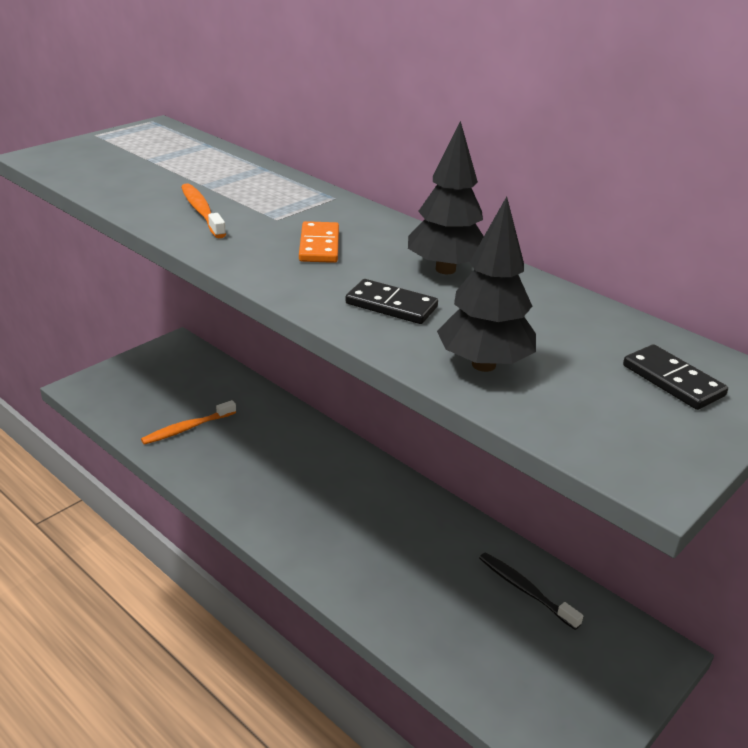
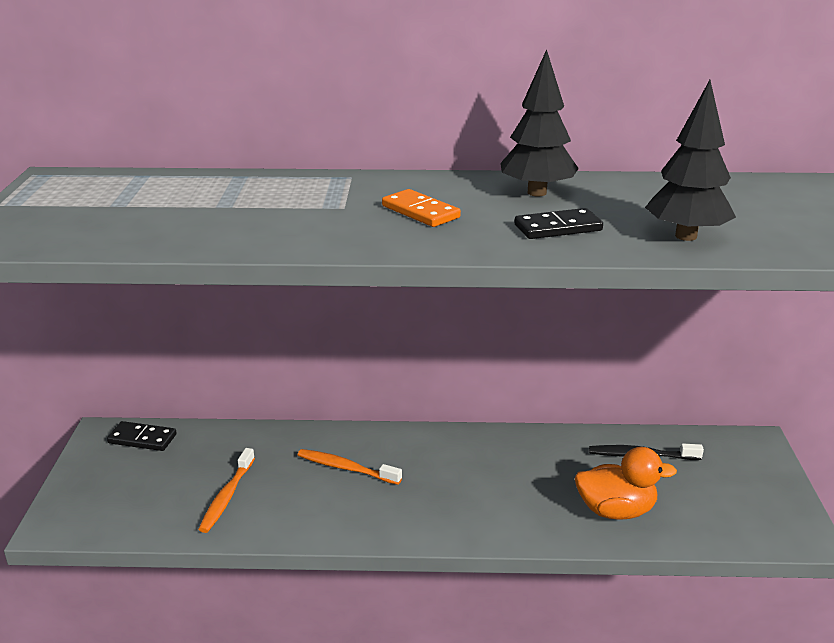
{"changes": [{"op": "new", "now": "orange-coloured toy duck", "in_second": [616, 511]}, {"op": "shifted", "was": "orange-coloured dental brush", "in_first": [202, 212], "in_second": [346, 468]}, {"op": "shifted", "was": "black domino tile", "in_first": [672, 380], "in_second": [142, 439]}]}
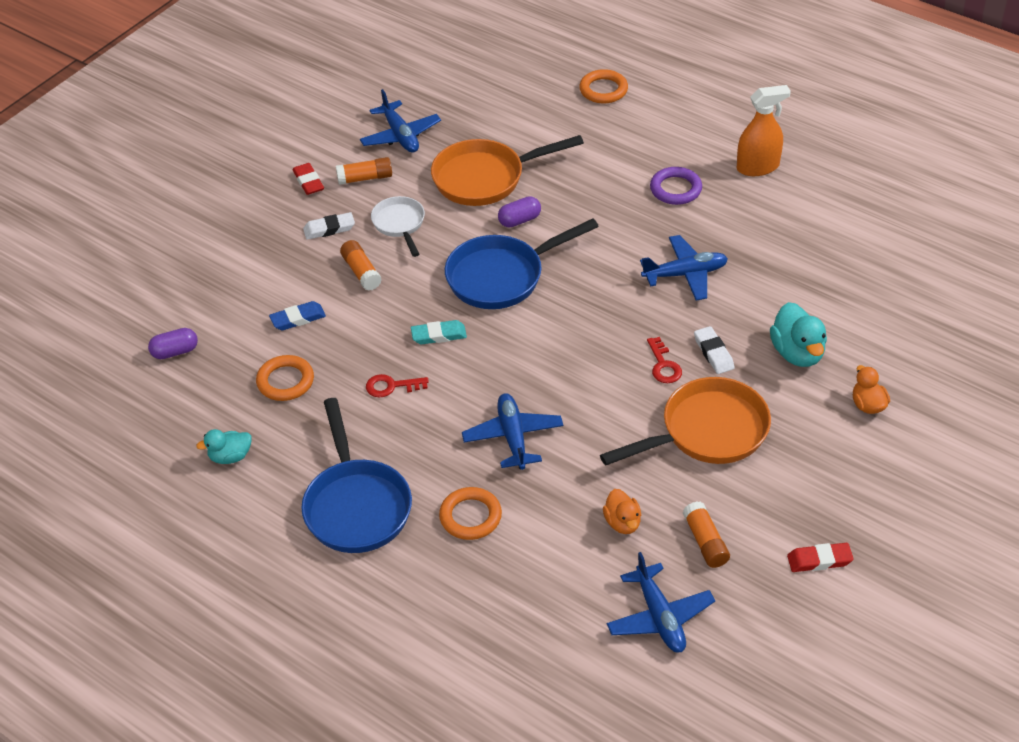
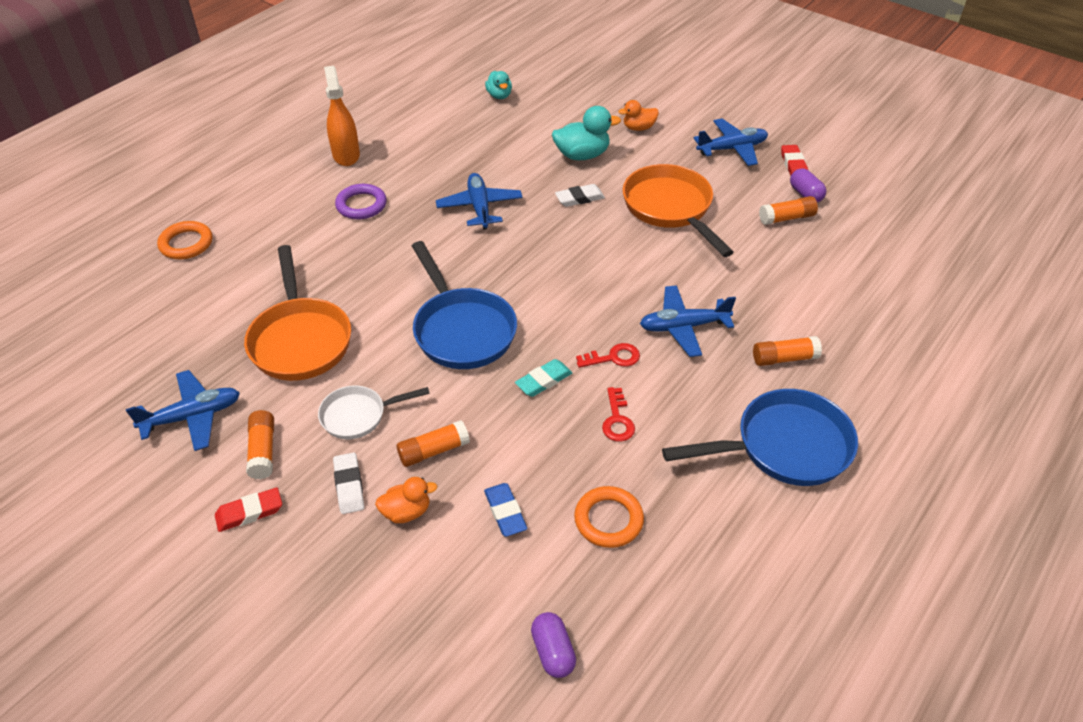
{"changes": [{"op": "shifted", "was": "teal toy duck", "in_first": [230, 457], "in_second": [499, 95]}, {"op": "shifted", "was": "purple pill shape", "in_first": [519, 220], "in_second": [805, 194]}, {"op": "shifted", "was": "orange-coloured toy duck", "in_first": [622, 523], "in_second": [406, 512]}, {"op": "shifted", "was": "cobalt plane", "in_first": [659, 617], "in_second": [732, 149]}, {"op": "shifted", "was": "red door key", "in_first": [663, 365], "in_second": [613, 358]}, {"op": "swapped", "was": "orange-coloured torus", "now": "orange-coloured stick of glue", "in_first": [470, 516], "in_second": [784, 358]}, {"op": "rotated", "was": "teal eraser", "in_first": [439, 335], "in_second": [543, 381], "clockwise": 60}]}
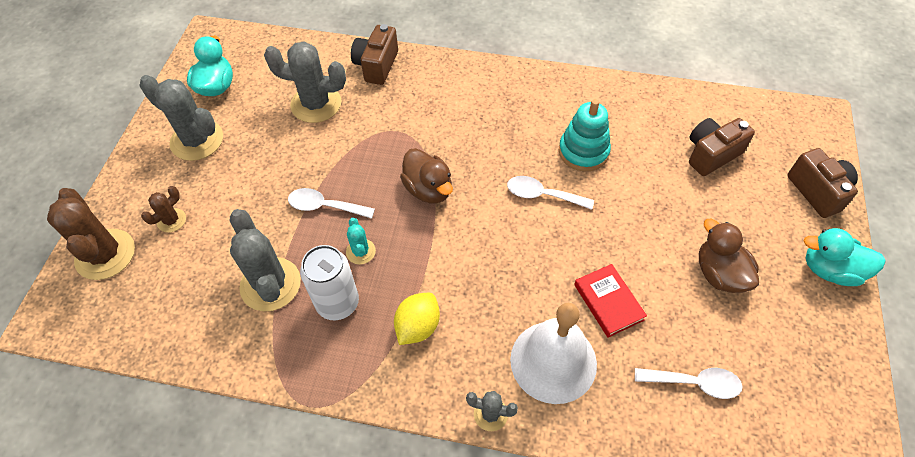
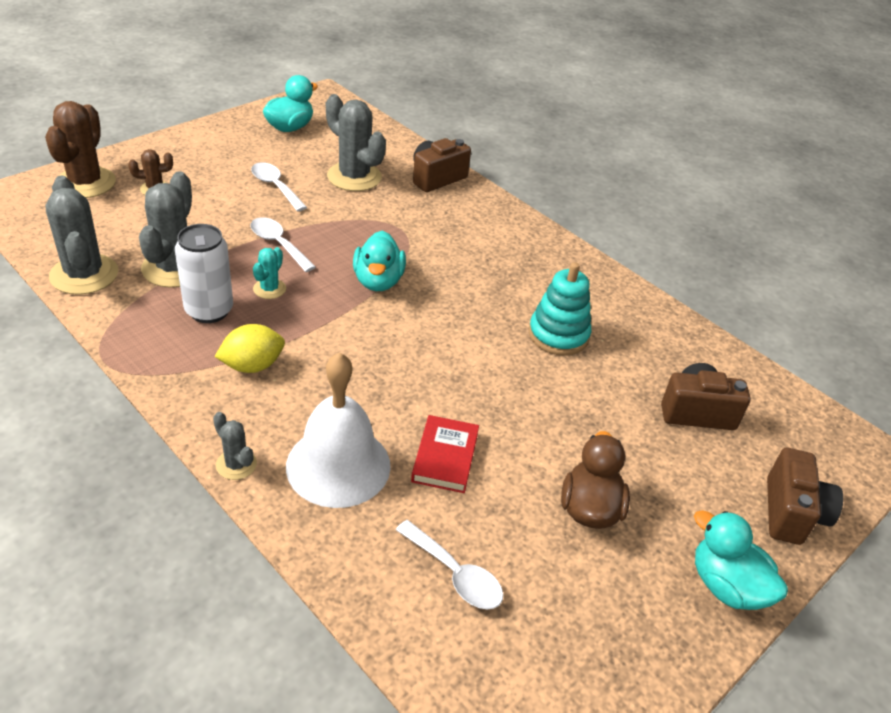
{"changes": [{"op": "shifted", "was": "ash-grey saguaro cactus", "in_first": [197, 140], "in_second": [84, 274]}, {"op": "shifted", "was": "pure white teaspoon", "in_first": [543, 195], "in_second": [275, 187]}, {"op": "repainted", "was": "brown toy duck", "now": "teal toy duck", "in_first": [428, 189], "in_second": [378, 281]}]}
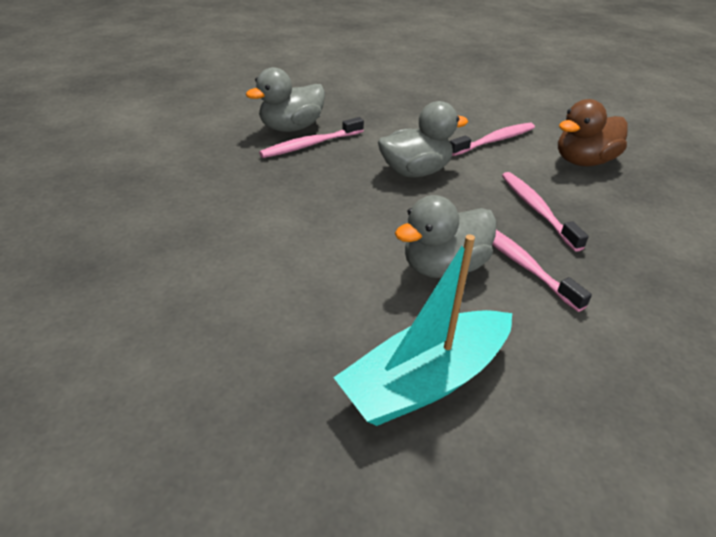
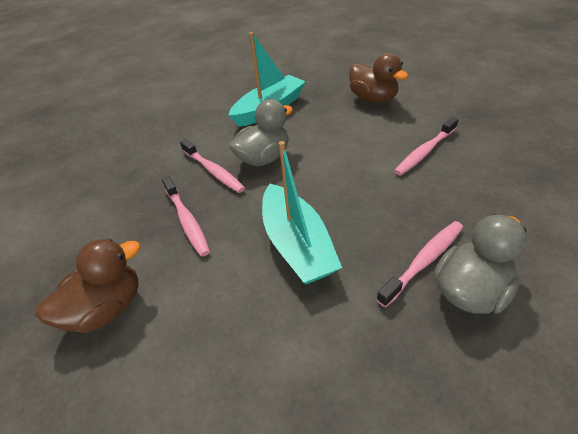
{"changes": [{"op": "new", "now": "brown toy duck", "in_second": [373, 99]}, {"op": "shifted", "was": "rose-pink dental brush", "in_first": [494, 141], "in_second": [425, 152]}, {"op": "swapped", "was": "ash-grey toy duck", "now": "teal toy boat", "in_first": [415, 171], "in_second": [297, 244]}]}
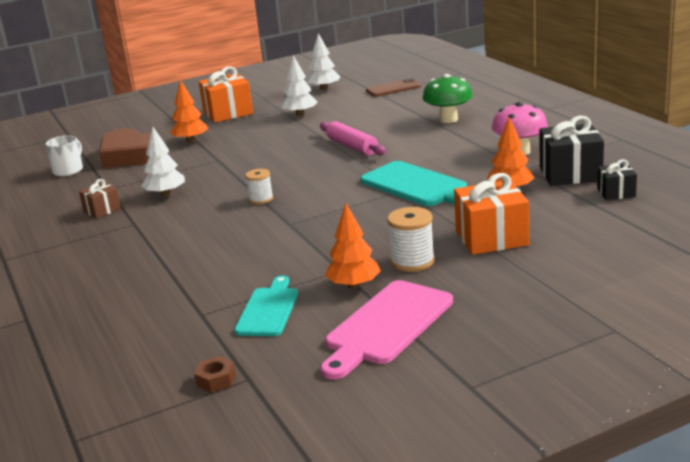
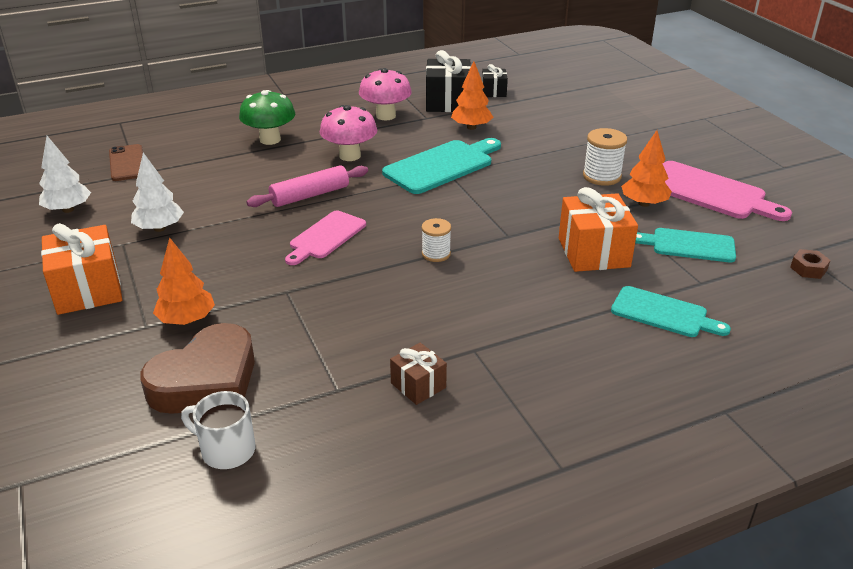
{"changes": [{"op": "gone", "was": "pure white toy tree", "in_first": [166, 194]}, {"op": "new", "now": "rose-pink chopping board", "in_second": [326, 237]}, {"op": "new", "now": "rose-pink mushroom", "in_second": [350, 156]}, {"op": "new", "now": "teal chopping board", "in_second": [663, 313]}, {"op": "shifted", "was": "orange-coloured gift", "in_first": [491, 238], "in_second": [593, 252]}]}
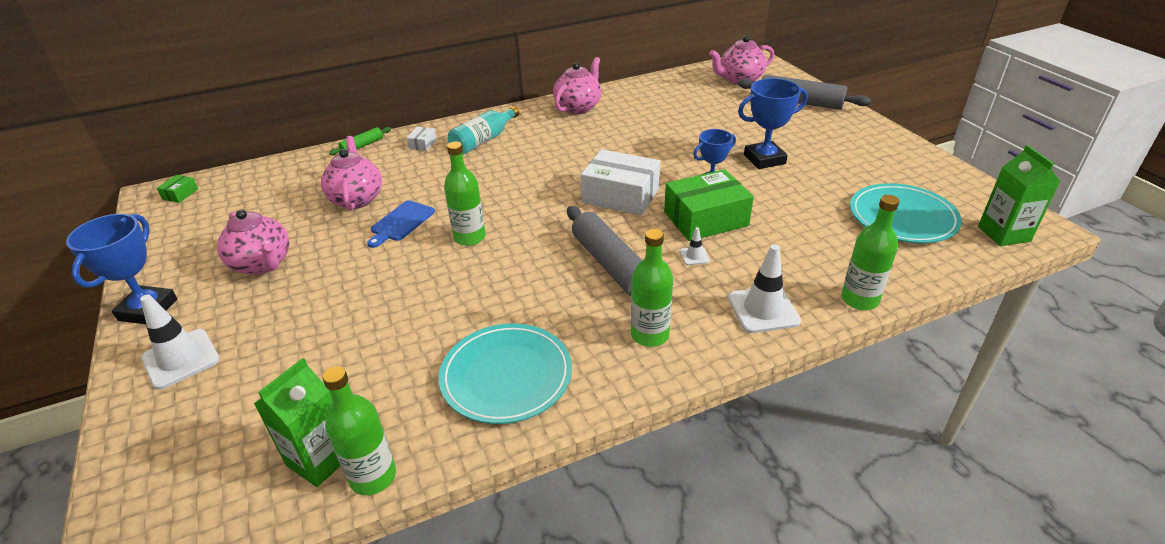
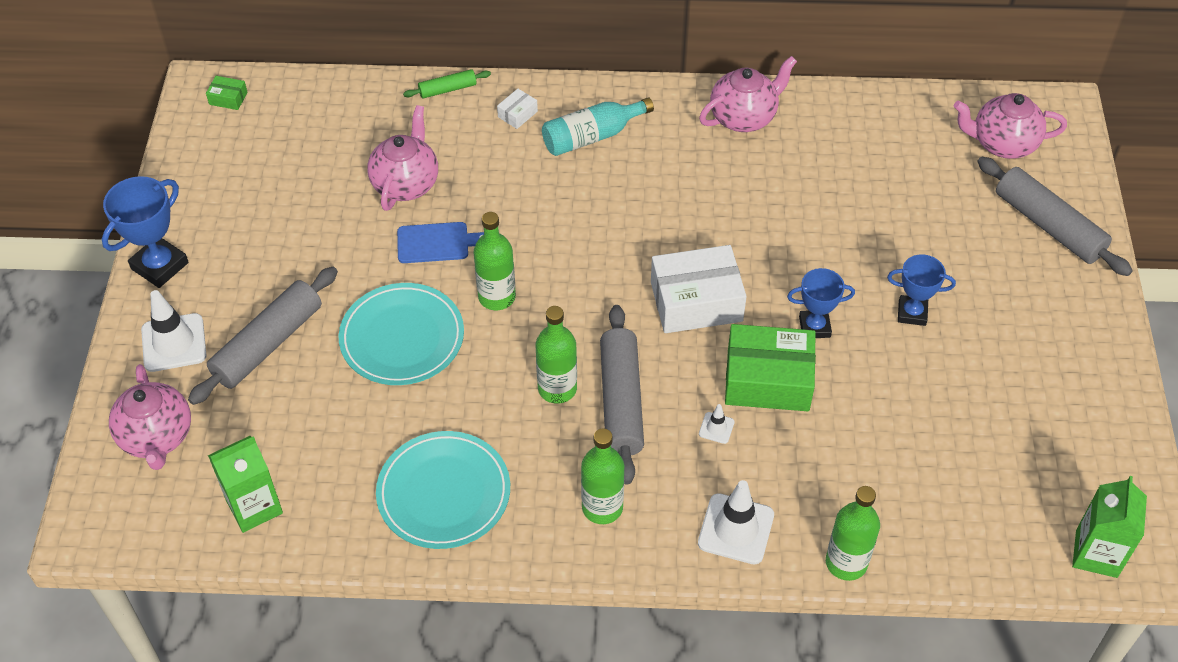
{"changes": [{"op": "new", "now": "ash-grey dough roller", "in_second": [268, 344]}, {"op": "shifted", "was": "rose-pink china teapot", "in_first": [262, 264], "in_second": [157, 437]}, {"op": "shifted", "was": "emerald drink bottle", "in_first": [373, 477], "in_second": [557, 388]}, {"op": "shifted", "was": "teal dinner plate", "in_first": [902, 217], "in_second": [402, 338]}, {"op": "rotated", "was": "emerald box", "in_first": [180, 194], "in_second": [228, 98], "clockwise": 60}, {"op": "rotated", "was": "cobalt chopping board", "in_first": [401, 222], "in_second": [437, 243], "clockwise": -150}, {"op": "rotated", "was": "pure white box", "in_first": [620, 195], "in_second": [696, 301], "clockwise": -60}, {"op": "scaled", "was": "cobalt prize cup", "in_first": [764, 159], "in_second": [912, 313], "ratio": 0.67}]}
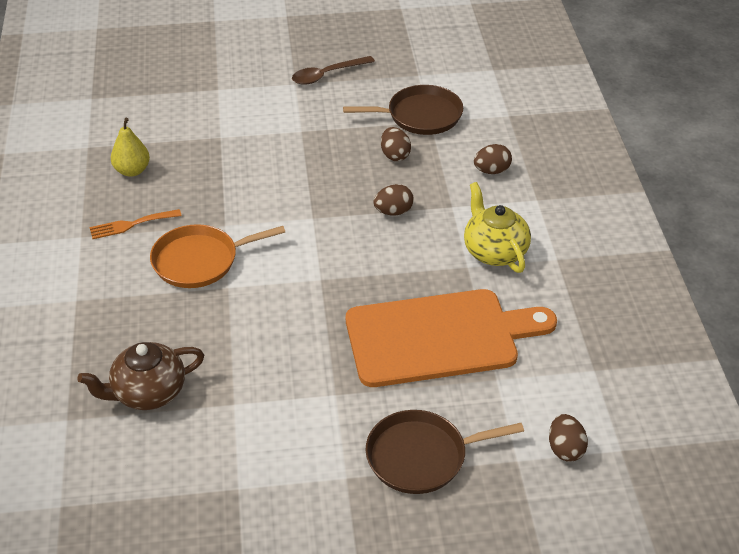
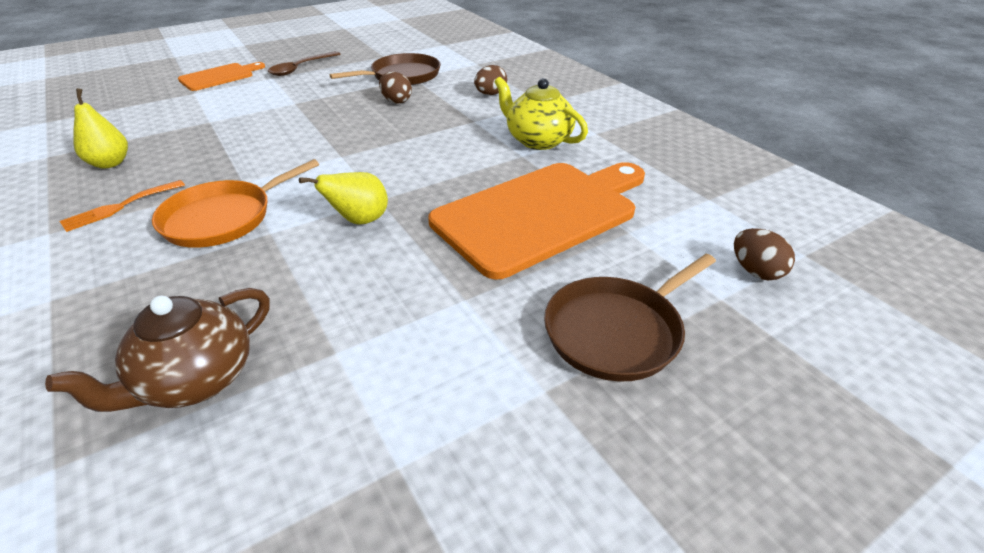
{"changes": [{"op": "gone", "was": "brown egg", "in_first": [393, 212]}, {"op": "new", "now": "orange-coloured chopping board", "in_second": [219, 77]}, {"op": "new", "now": "bright yellow pear fruit", "in_second": [359, 221]}]}
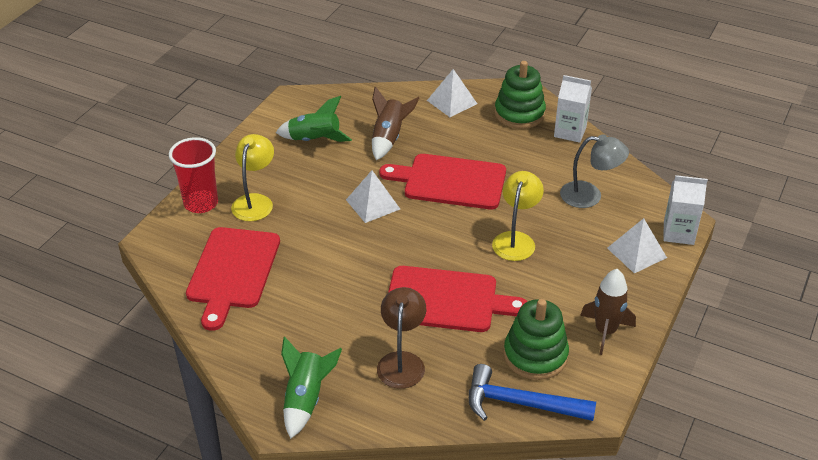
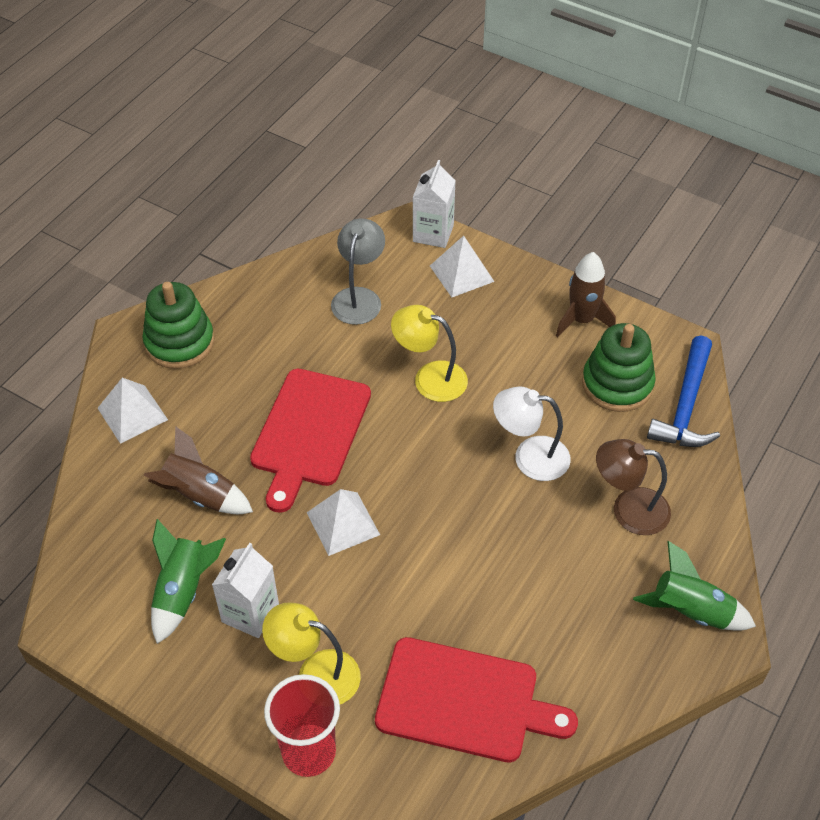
{"changes": [{"op": "shifted", "was": "pure white milk carton", "in_first": [570, 132], "in_second": [250, 613]}, {"op": "swapped", "was": "red chopping board", "now": "pure white reading lamp", "in_first": [446, 300], "in_second": [529, 457]}]}
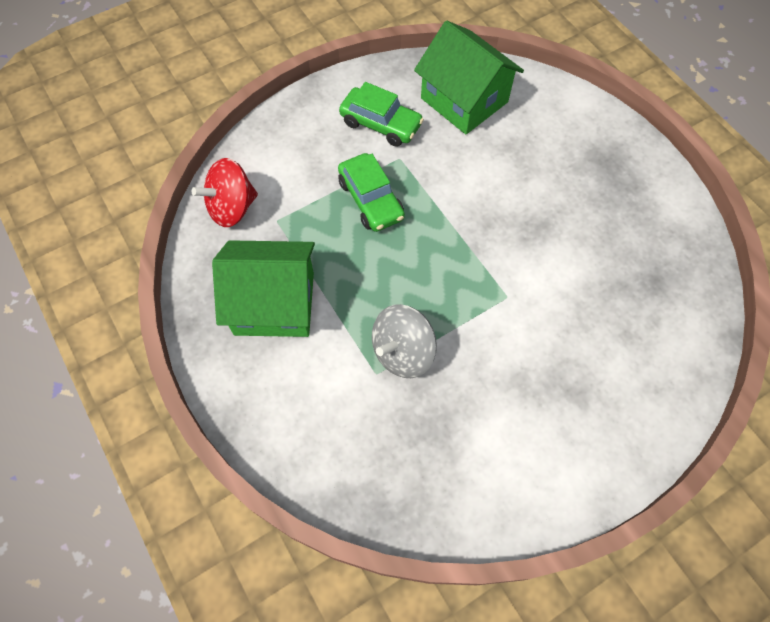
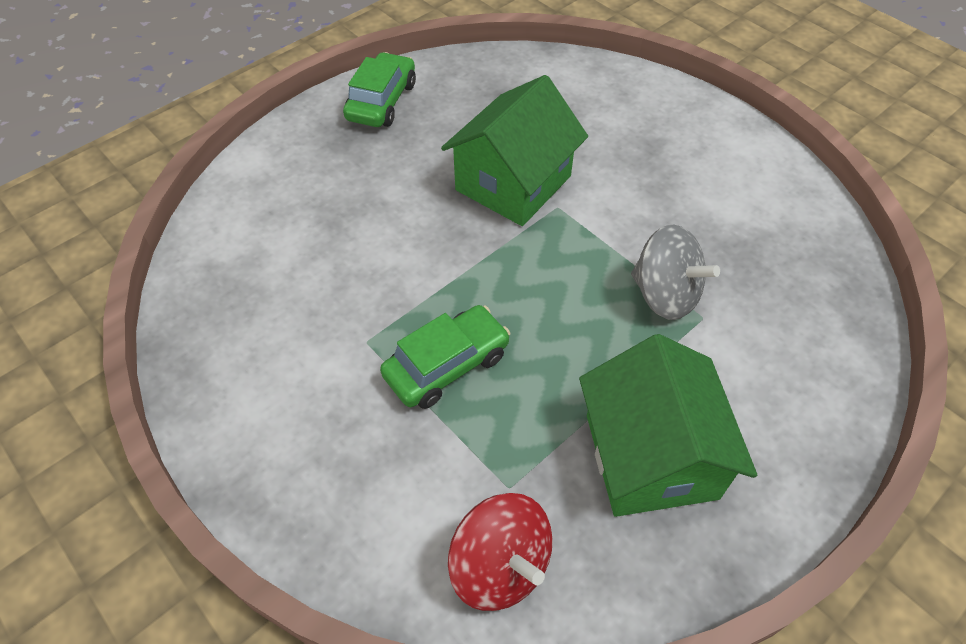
{"changes": [{"op": "shifted", "was": "emerald toy car", "in_first": [381, 124], "in_second": [382, 101]}, {"op": "shifted", "was": "emerald house", "in_first": [464, 100], "in_second": [513, 183]}]}
